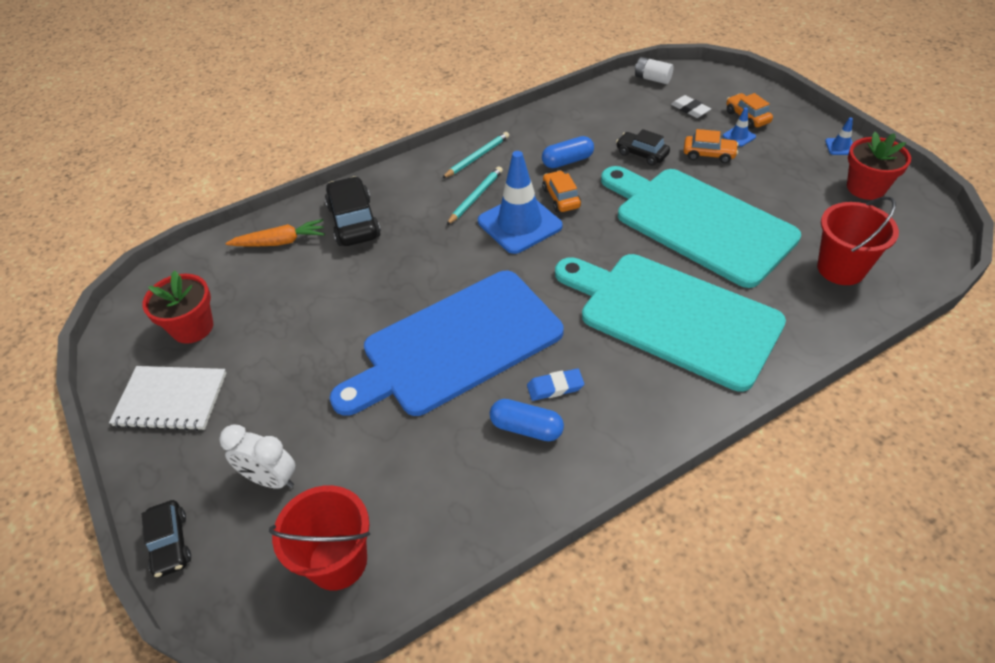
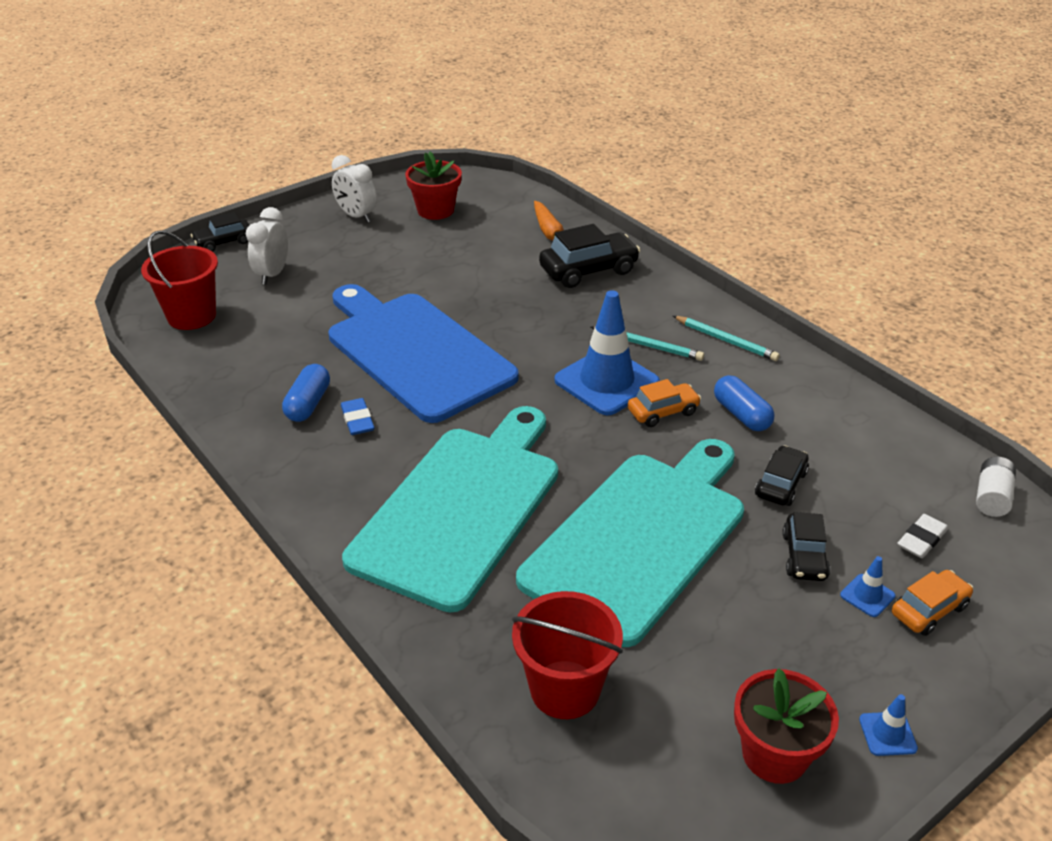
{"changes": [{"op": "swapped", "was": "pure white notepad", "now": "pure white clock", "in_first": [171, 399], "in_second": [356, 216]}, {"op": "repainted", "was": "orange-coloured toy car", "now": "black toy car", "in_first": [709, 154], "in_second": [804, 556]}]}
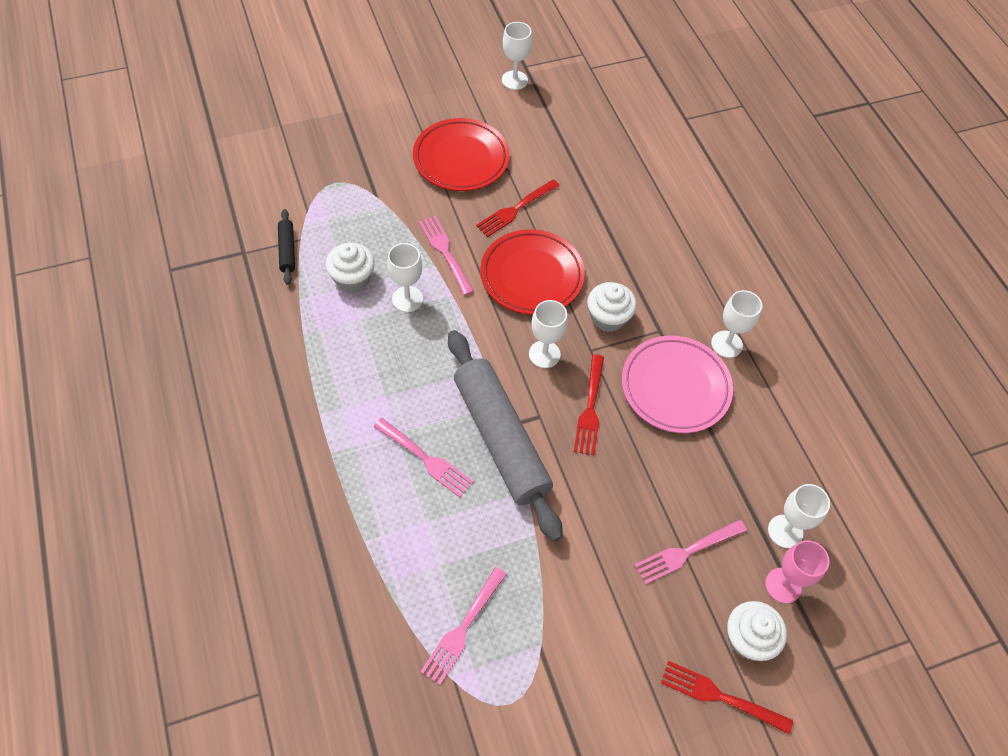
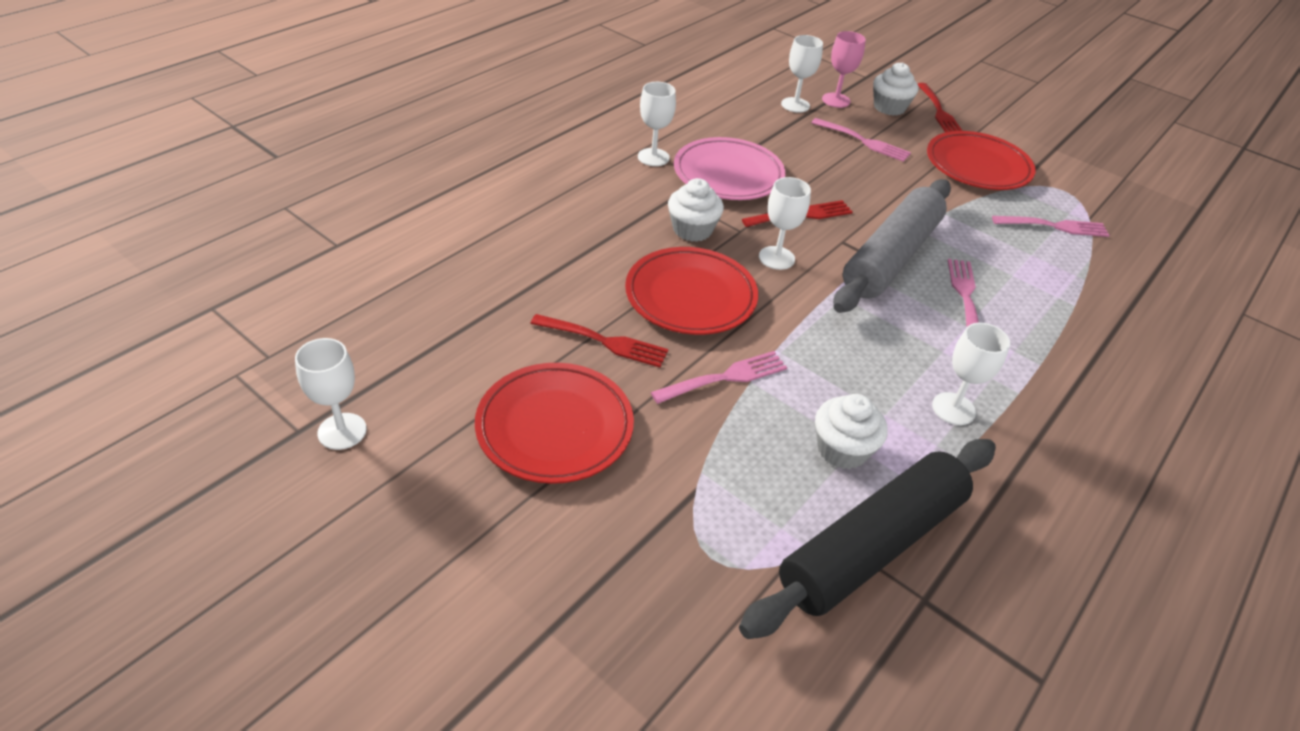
{"changes": [{"op": "new", "now": "red dinner plate", "in_second": [977, 166]}, {"op": "shifted", "was": "pure white goblet", "in_first": [407, 299], "in_second": [953, 409]}, {"op": "rotated", "was": "rose-pink dinner fork", "in_first": [446, 253], "in_second": [724, 378], "clockwise": -150}, {"op": "scaled", "was": "black dough roller", "in_first": [287, 250], "in_second": [871, 545], "ratio": 2.39}]}
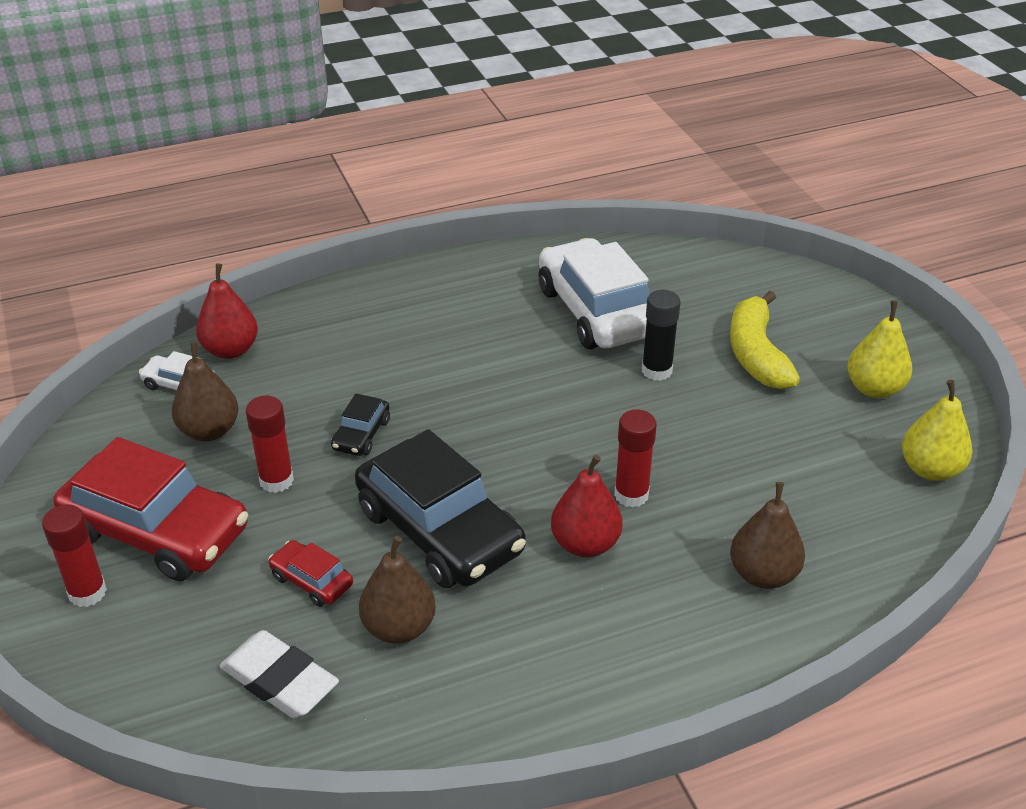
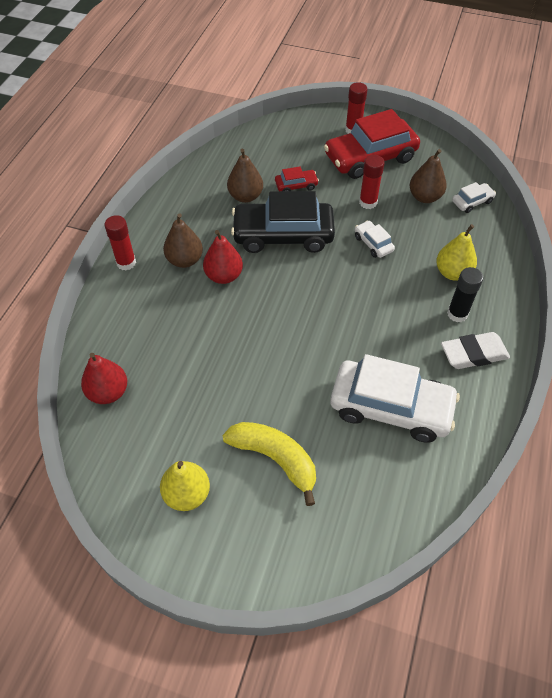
{"changes": [{"op": "shifted", "was": "red pear fruit", "in_first": [230, 350], "in_second": [108, 392]}, {"op": "shifted", "was": "pure white eraser", "in_first": [279, 681], "in_second": [473, 354]}, {"op": "shifted", "was": "red stick of glue", "in_first": [631, 495], "in_second": [126, 263]}, {"op": "shifted", "was": "black stick of glue", "in_first": [656, 370], "in_second": [457, 314]}, {"op": "shifted", "was": "brown pear fruit", "in_first": [763, 574], "in_second": [185, 260]}, {"op": "shifted", "was": "bright yellow pear fruit", "in_first": [930, 469], "in_second": [452, 273]}, {"op": "repainted", "was": "black toy car", "now": "pure white toy car", "in_first": [361, 434], "in_second": [373, 243]}]}
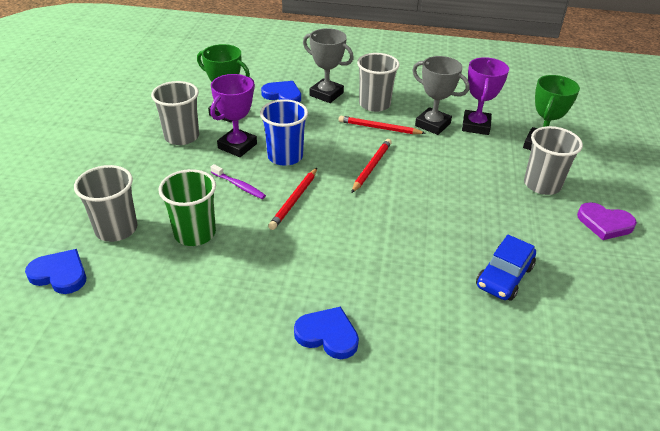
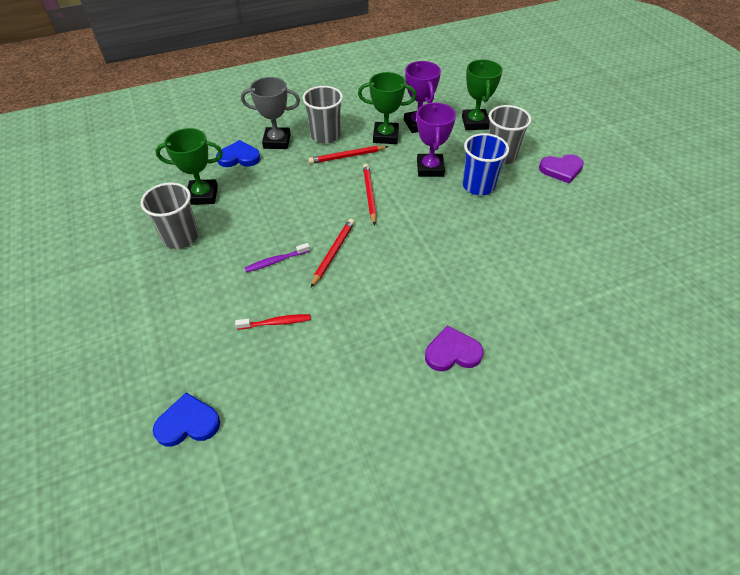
{"changes": [{"op": "gone", "was": "ash-grey cup", "in_first": [116, 229]}, {"op": "gone", "was": "cobalt toy car", "in_first": [504, 276]}, {"op": "shifted", "was": "purple prize cup", "in_first": [237, 146], "in_second": [430, 168]}, {"op": "shifted", "was": "cobalt cup", "in_first": [285, 156], "in_second": [478, 186]}, {"op": "swapped", "was": "emerald cup", "now": "red dental brush", "in_first": [195, 233], "in_second": [276, 323]}, {"op": "repainted", "was": "cobalt heart shape", "now": "purple heart shape", "in_first": [327, 335], "in_second": [452, 352]}, {"op": "repainted", "was": "ash-grey prize cup", "now": "emerald prize cup", "in_first": [432, 124], "in_second": [385, 136]}, {"op": "rotated", "was": "purple dental brush", "in_first": [239, 186], "in_second": [276, 261], "clockwise": 150}, {"op": "rotated", "was": "red lead pencil", "in_first": [294, 200], "in_second": [333, 253], "clockwise": -150}]}
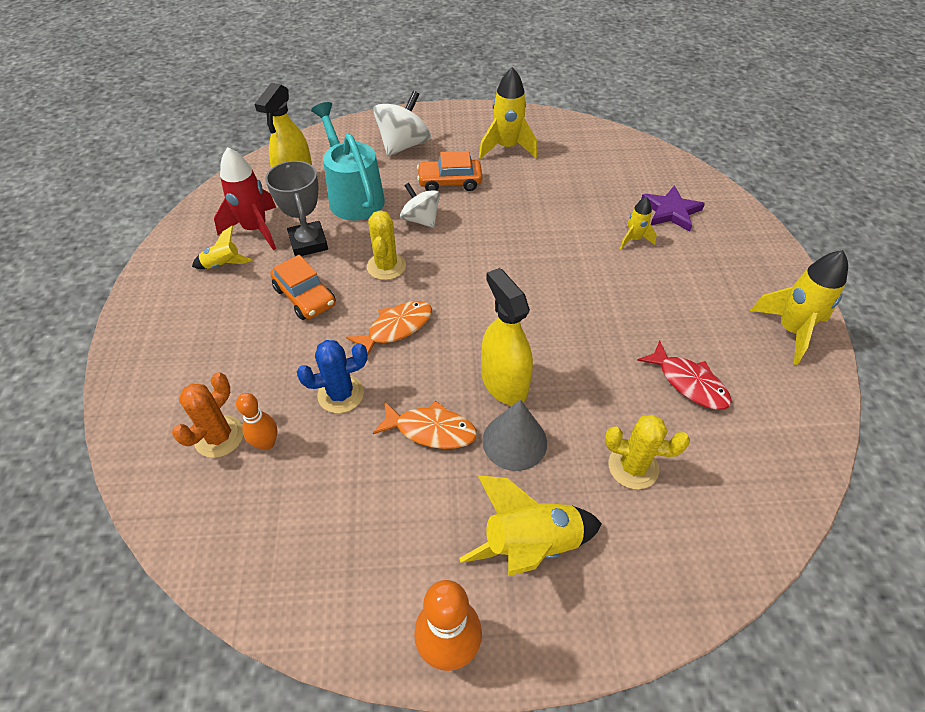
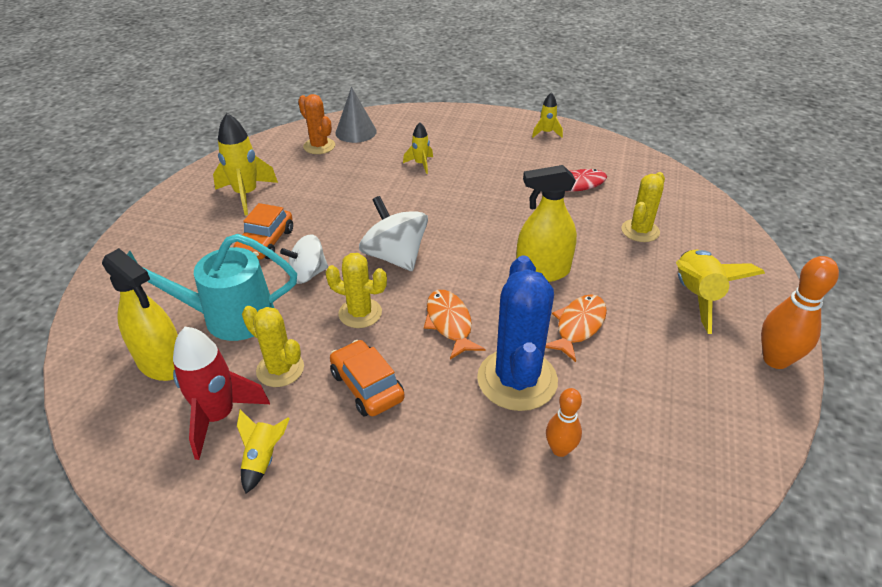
{"changes": [{"op": "gone", "was": "purple star", "in_first": [670, 211]}, {"op": "shifted", "was": "orange-coloured saguaro cactus", "in_first": [219, 436], "in_second": [319, 146]}, {"op": "shifted", "was": "pure white spinning top", "in_first": [404, 145], "in_second": [395, 257]}, {"op": "shifted", "was": "ash-grey cone shape", "in_first": [514, 441], "in_second": [356, 132]}, {"op": "swapped", "was": "ash-grey prize cup", "now": "bright yellow saguaro cactus", "in_first": [308, 243], "in_second": [280, 369]}, {"op": "rotated", "was": "orange-coloured toy car", "in_first": [305, 297], "in_second": [367, 386], "clockwise": -105}, {"op": "scaled", "was": "cobalt saguaro cactus", "in_first": [341, 394], "in_second": [517, 380], "ratio": 1.67}, {"op": "scaled", "was": "bright yellow rocket", "in_first": [790, 331], "in_second": [546, 133], "ratio": 0.55}]}
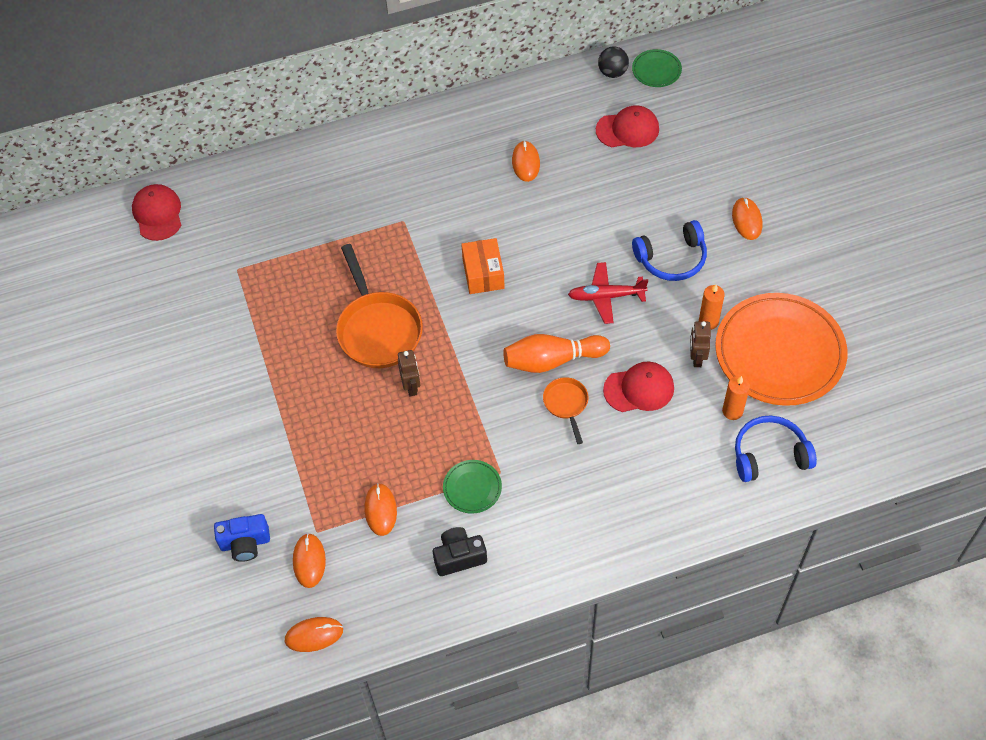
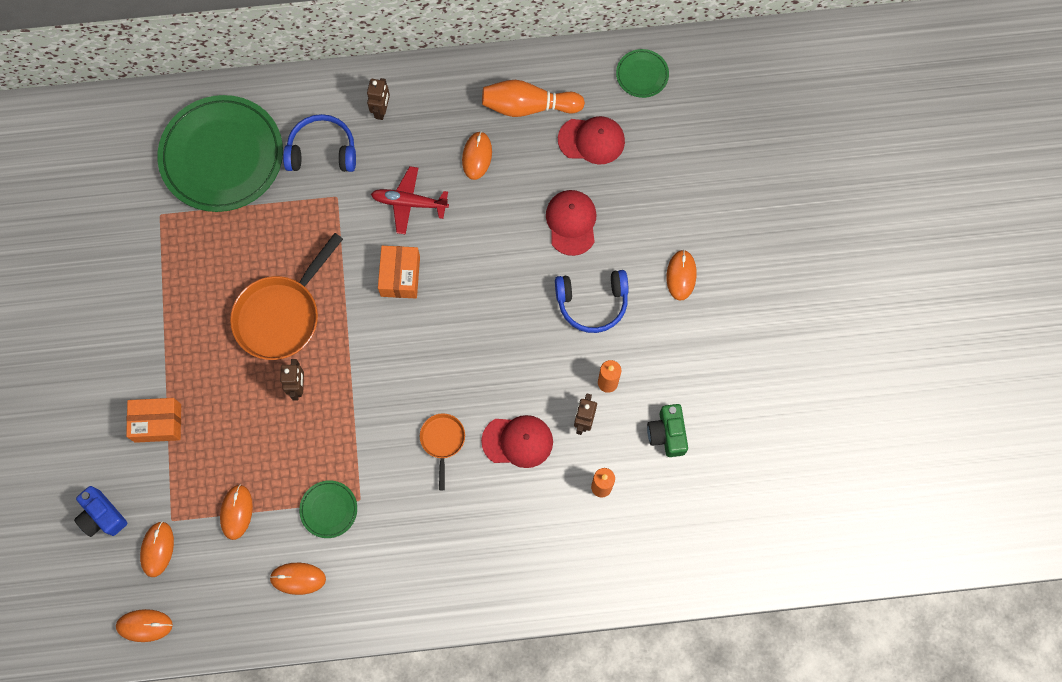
{"changes": [{"op": "gone", "was": "black play ball", "in_first": [612, 72]}, {"op": "new", "now": "orange-coloured box", "in_second": [158, 423]}, {"op": "new", "now": "emerald dinner plate", "in_second": [222, 156]}, {"op": "new", "now": "brown robot figure", "in_second": [381, 110]}, {"op": "shifted", "was": "red cap", "in_first": [158, 214], "in_second": [571, 223]}, {"op": "shifted", "was": "orange-coloured skittle", "in_first": [552, 360], "in_second": [528, 106]}, {"op": "shifted", "was": "red plane", "in_first": [606, 296], "in_second": [409, 203]}, {"op": "shifted", "was": "cobalt headphones", "in_first": [769, 455], "in_second": [322, 151]}, {"op": "swapped", "was": "black photo camera", "now": "orange-coloured mouse", "in_first": [459, 557], "in_second": [298, 578]}, {"op": "swapped", "was": "orange-coloured dinner plate", "now": "emerald photo camera", "in_first": [779, 352], "in_second": [667, 434]}, {"op": "rotated", "was": "cobalt photo camera", "in_first": [245, 543], "in_second": [102, 516], "clockwise": 45}, {"op": "rotated", "was": "orange-coloured frying pan", "in_first": [378, 329], "in_second": [281, 315], "clockwise": 45}]}
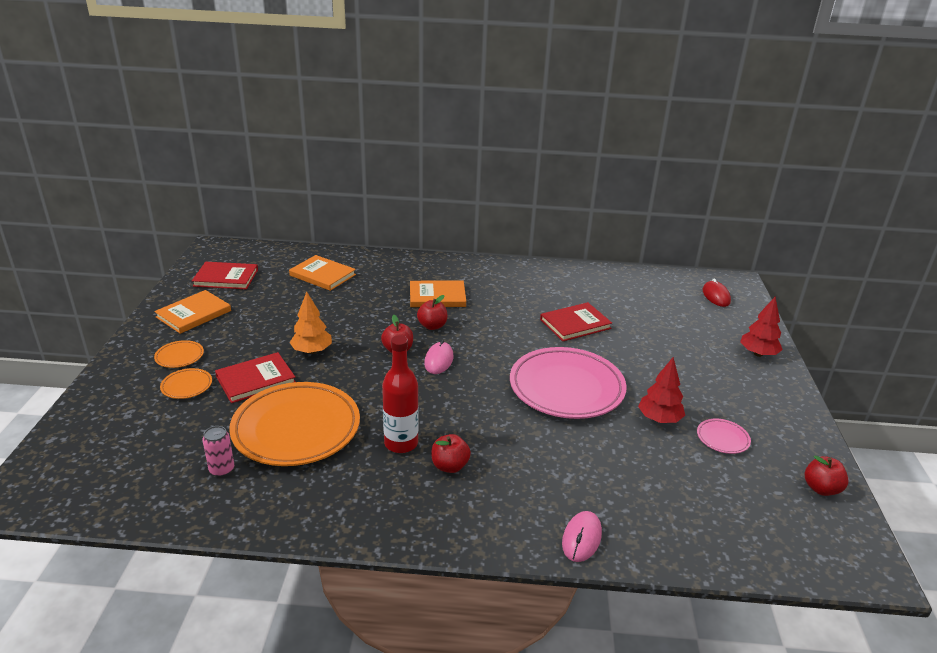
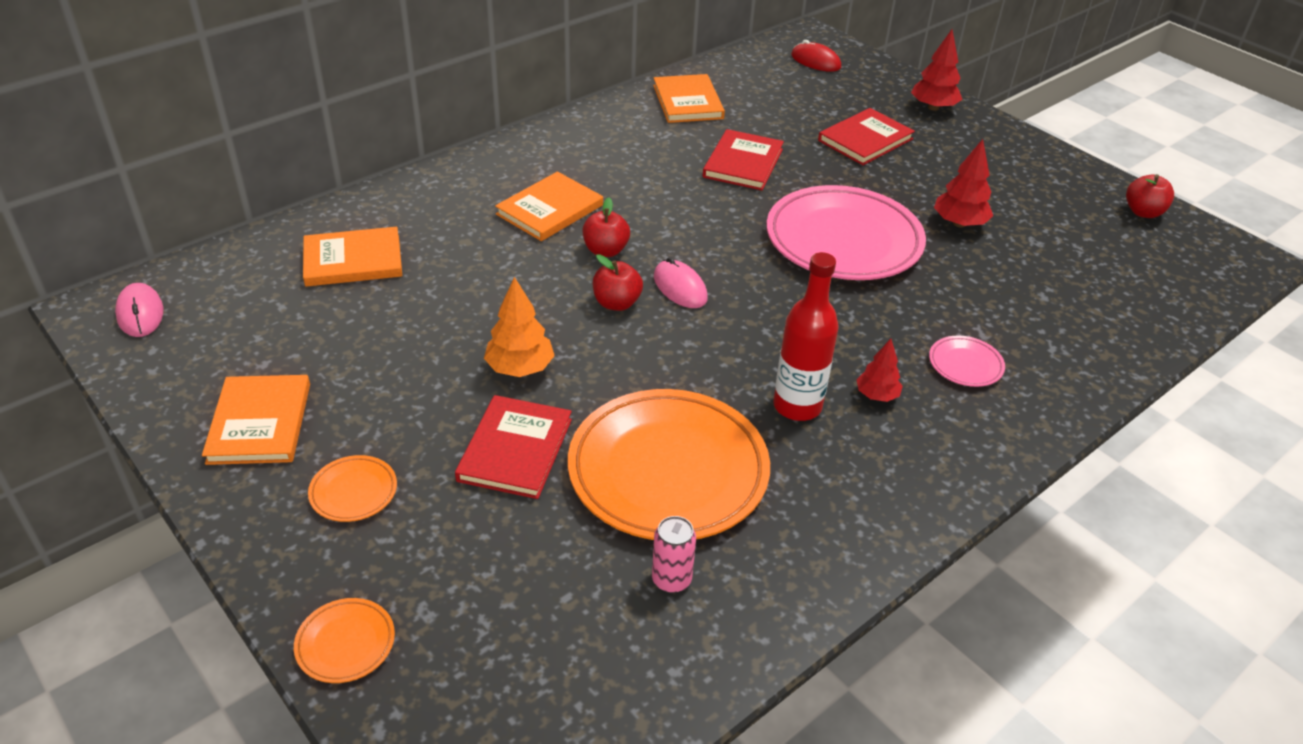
{"changes": [{"op": "new", "now": "orange-coloured hardback", "in_second": [687, 102]}, {"op": "shifted", "was": "orange-coloured dinner plate", "in_first": [187, 386], "in_second": [345, 643]}, {"op": "shifted", "was": "red hardback", "in_first": [226, 278], "in_second": [865, 140]}, {"op": "shifted", "was": "rose-pink mouse", "in_first": [581, 538], "in_second": [140, 313]}, {"op": "shifted", "was": "rose-pink dinner plate", "in_first": [722, 438], "in_second": [965, 365]}, {"op": "swapped", "was": "red apple", "now": "red toy tree", "in_first": [450, 466], "in_second": [877, 395]}]}
